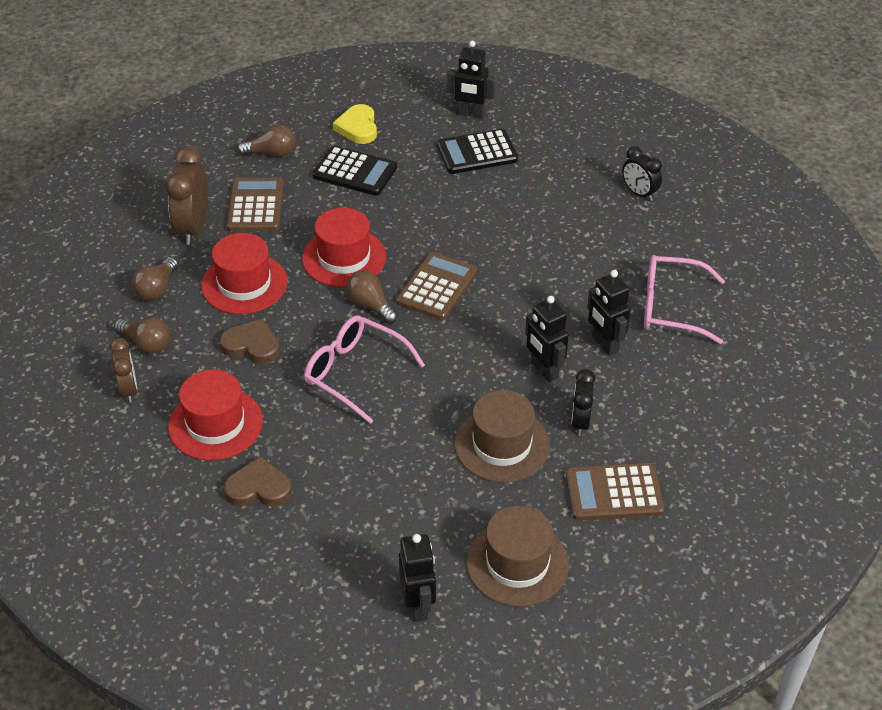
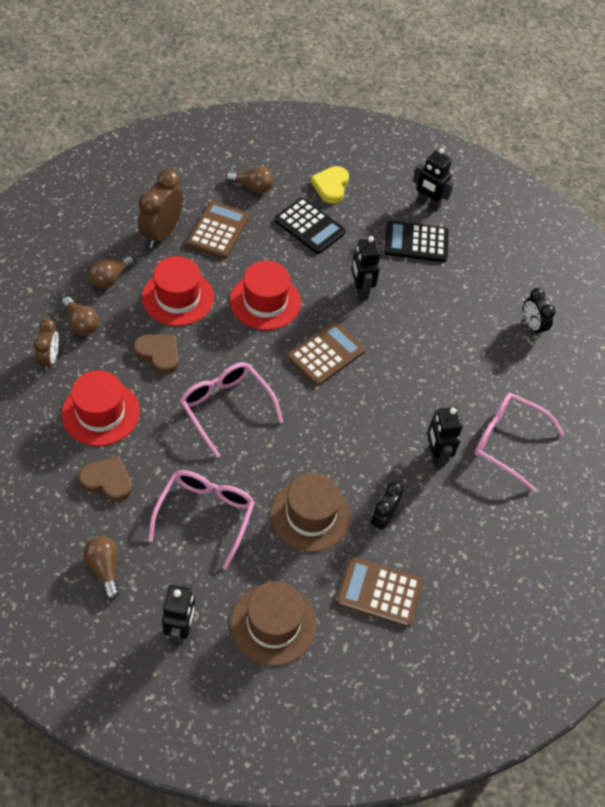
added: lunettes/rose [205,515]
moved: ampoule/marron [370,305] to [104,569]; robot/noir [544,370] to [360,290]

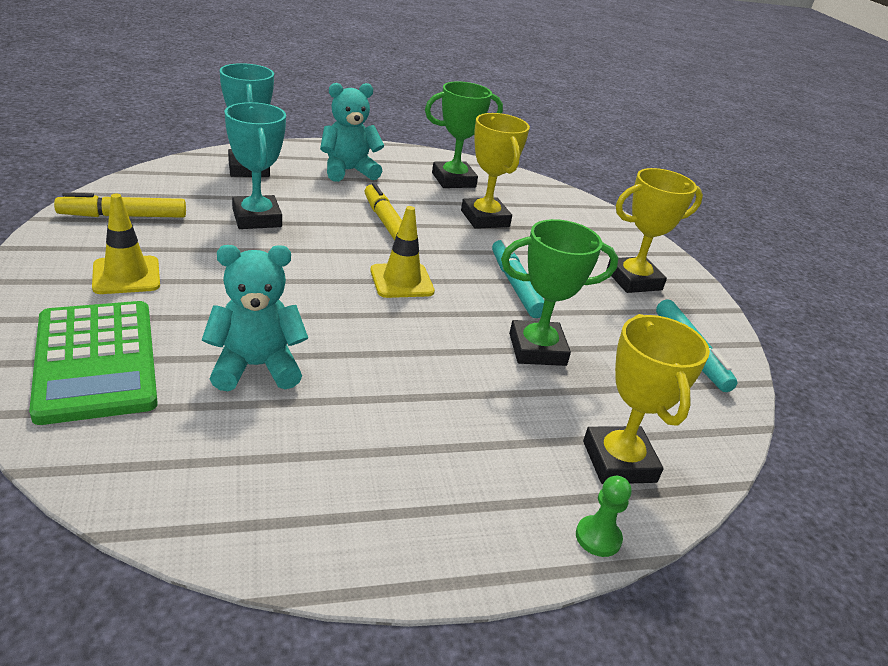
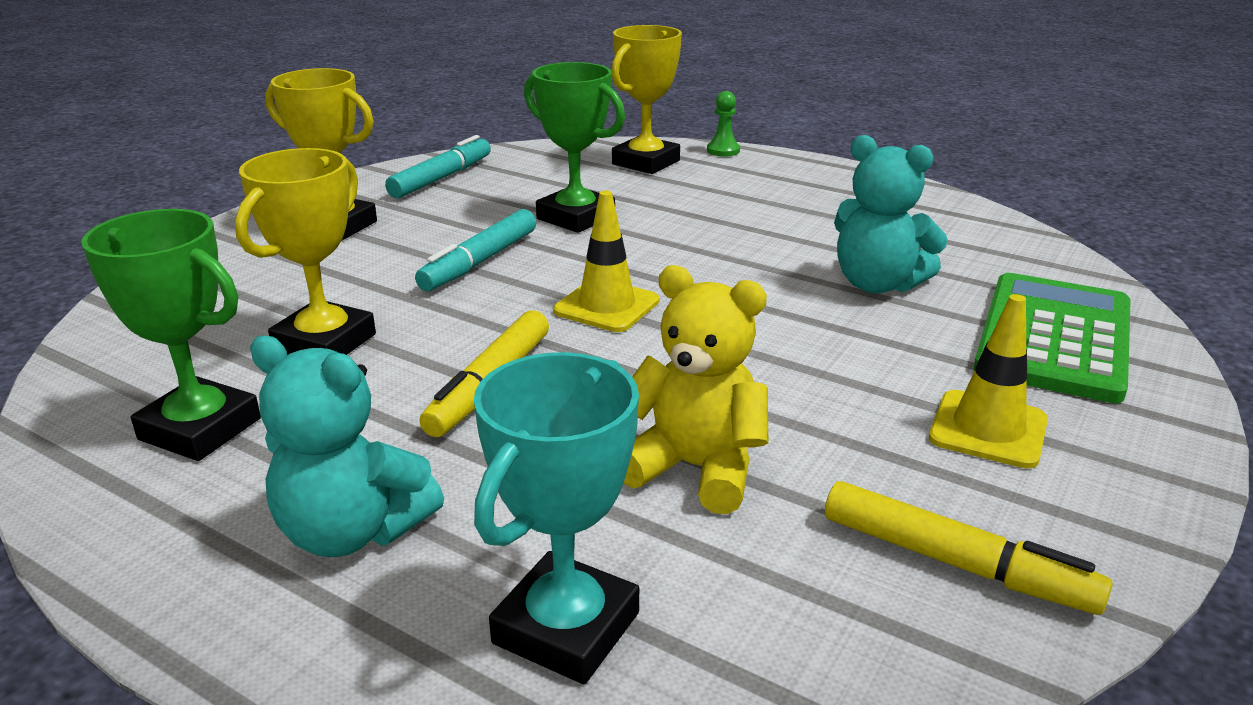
replaced: trophée/turquoise [257,218] to ours en peluche/jaune [695,468]

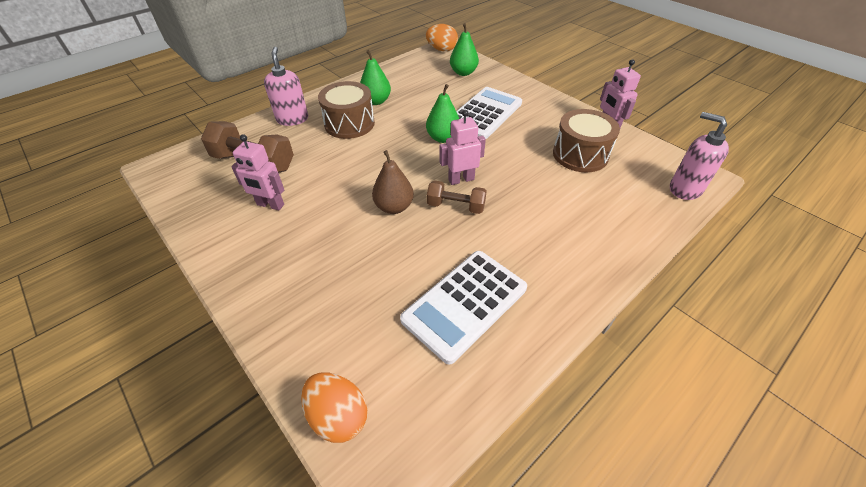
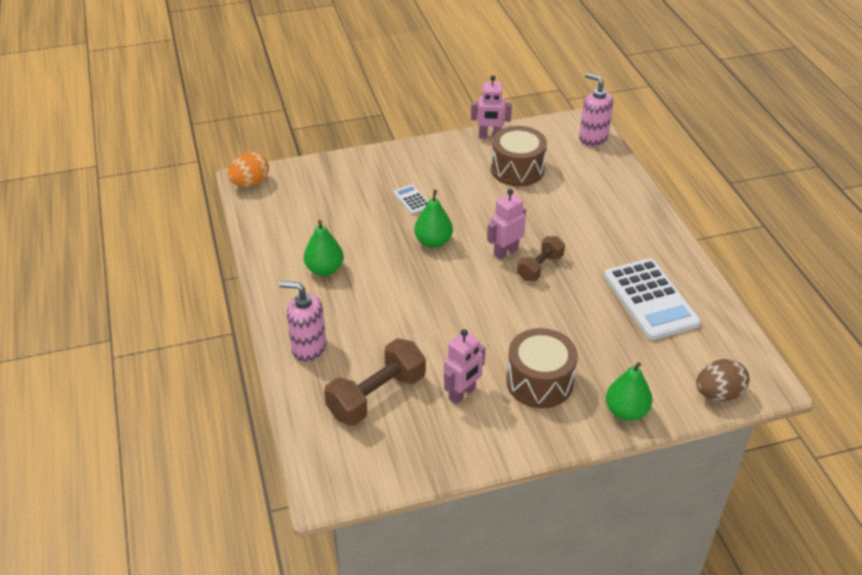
removed: poire/marron [394,207]
moved: tambour/marron [349,124] to [539,382]; poire/vert [463,72] to [626,411]
recoloured: œuf/orange [338,416] to œuf/marron [718,394]
turned: robot/rose [461,179] = [505,252] 45 degrees clockwise; distributeur de savon/rose [684,189] = [593,138] 60 degrees clockwise
resized: calculatrice/blanc [485,114] = [412,200] x0.45

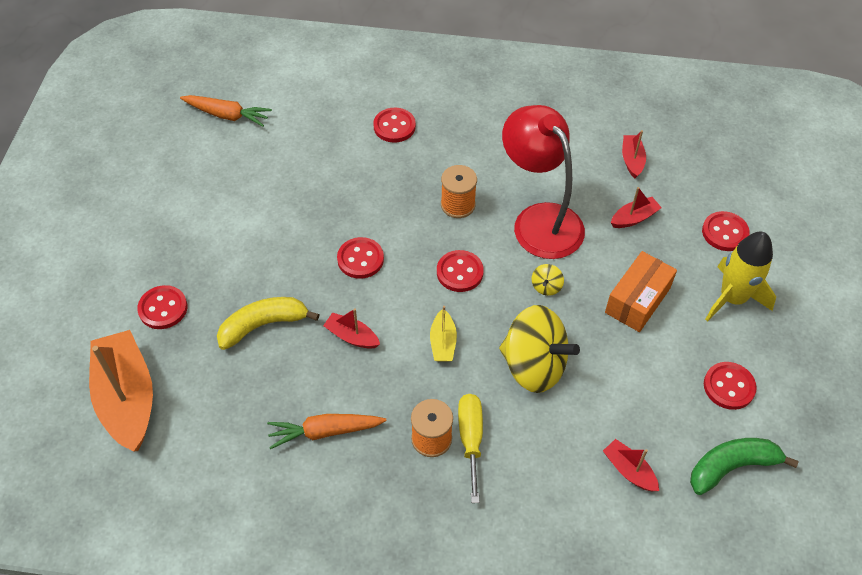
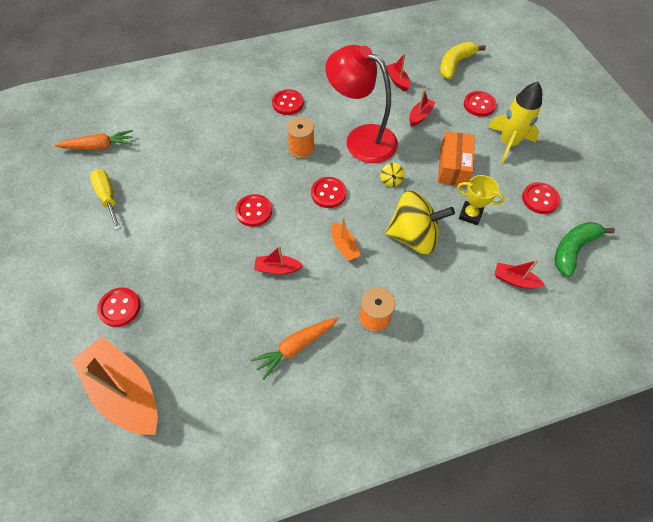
added: trophée/jaune [470,214]
moved: banane/jaune [263,325] to [455,64]; bouton/rouge [394,126] to [288,103]; tournevis/jaune [470,439] to [108,197]
recoloured: bateau/jaune [443,342] to bateau/orange [344,246]

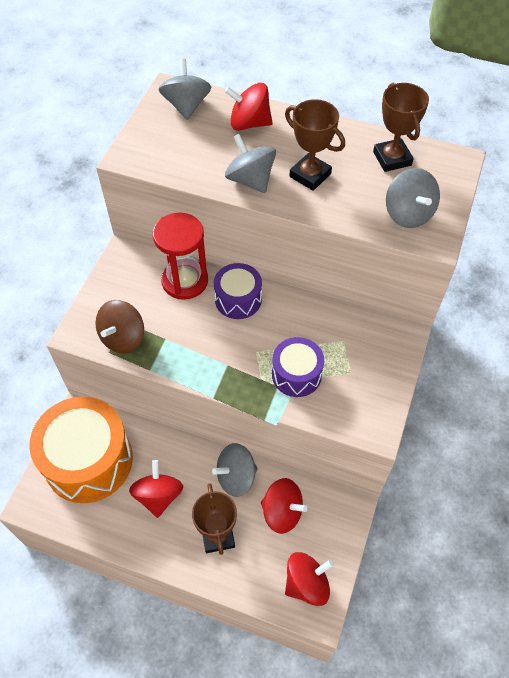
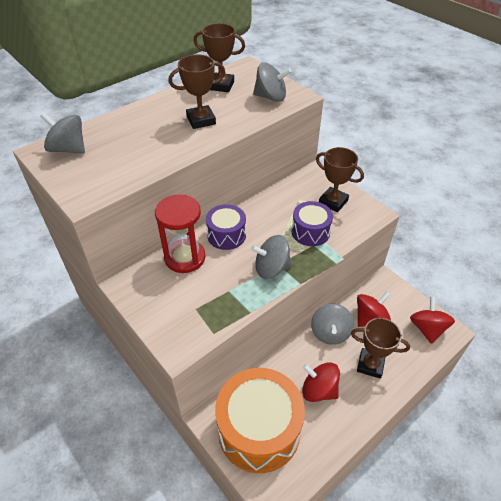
removed: toupie/marron [123,338]; toupie/rouge [249,123]
added: trophée/marron [333,202]
moved: toupie/gris [250,180] to [271,268]

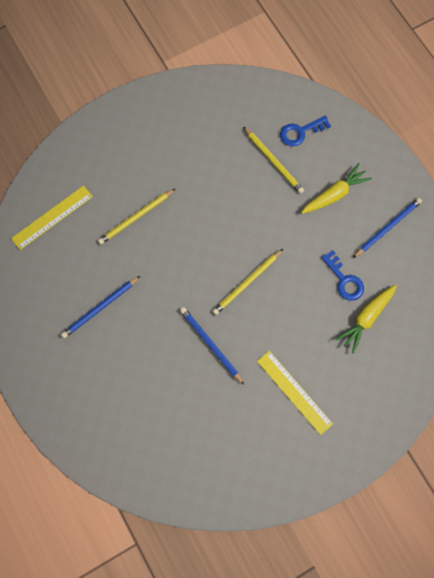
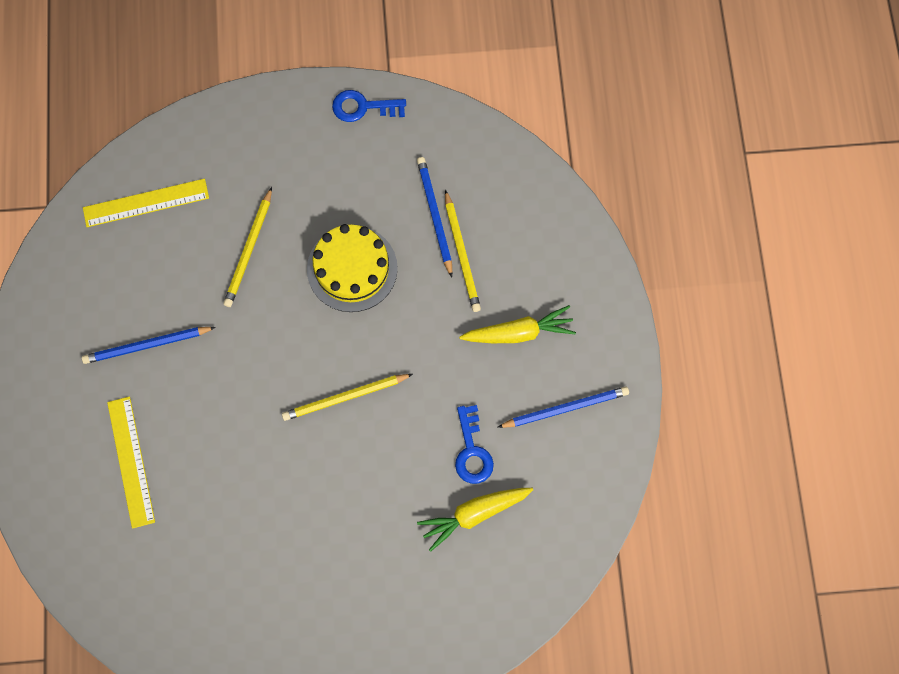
added: gâteau/jaune [352,268]
moved: crayon/bleu [211,345] to [435,216]; règle/jaune [294,392] to [131,461]; clé/bleu [300,132] to [363,107]
turned: crayon/jaune [136,217] = [249,249] 60 degrees counterclockwise

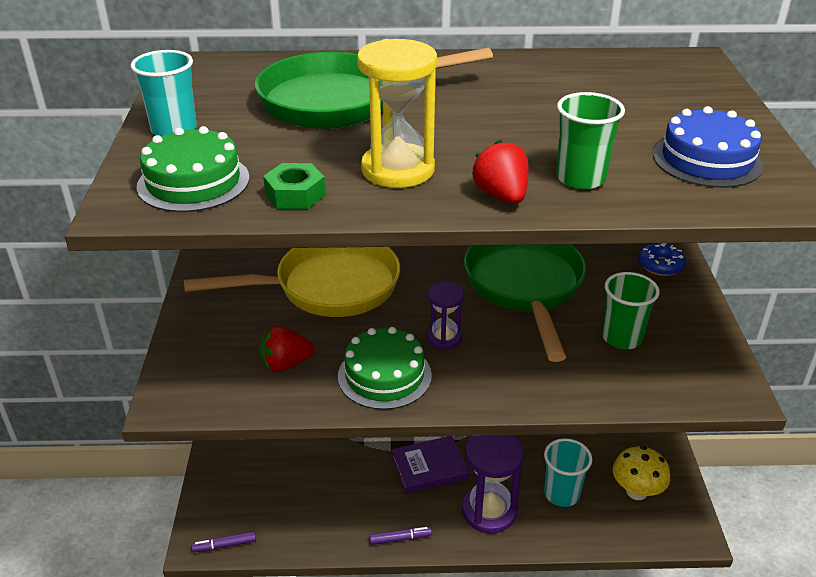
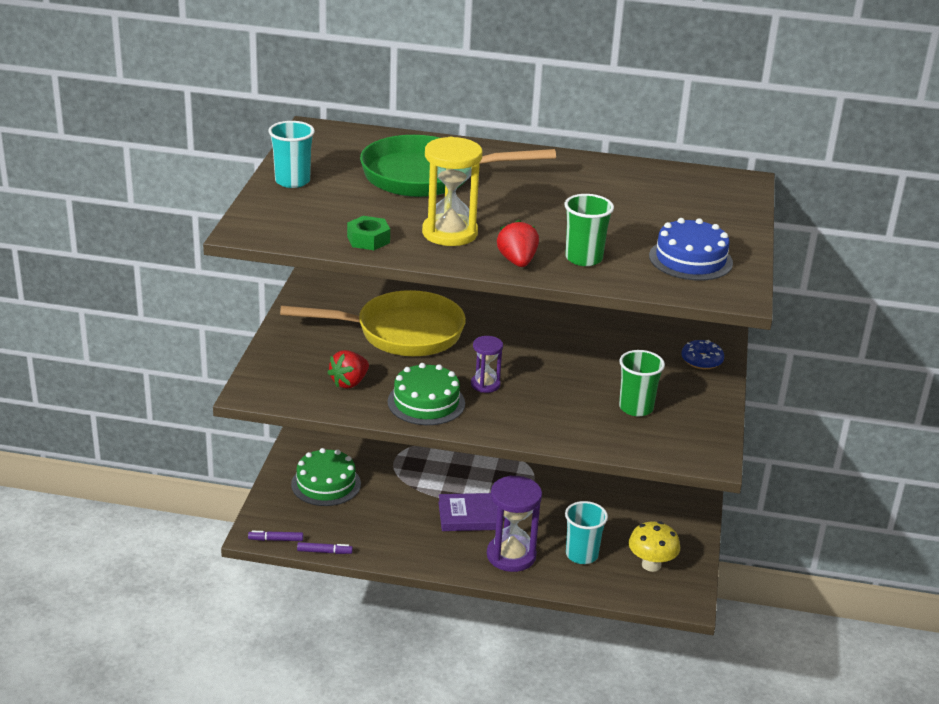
removed: poêle/vert [525,287]
moved: gâteau/vert [193,182] to [326,484]; feutre/violet [400,539] to [324,552]
turned: fraise/rouge [286,364] = [349,383] 45 degrees counterclockwise

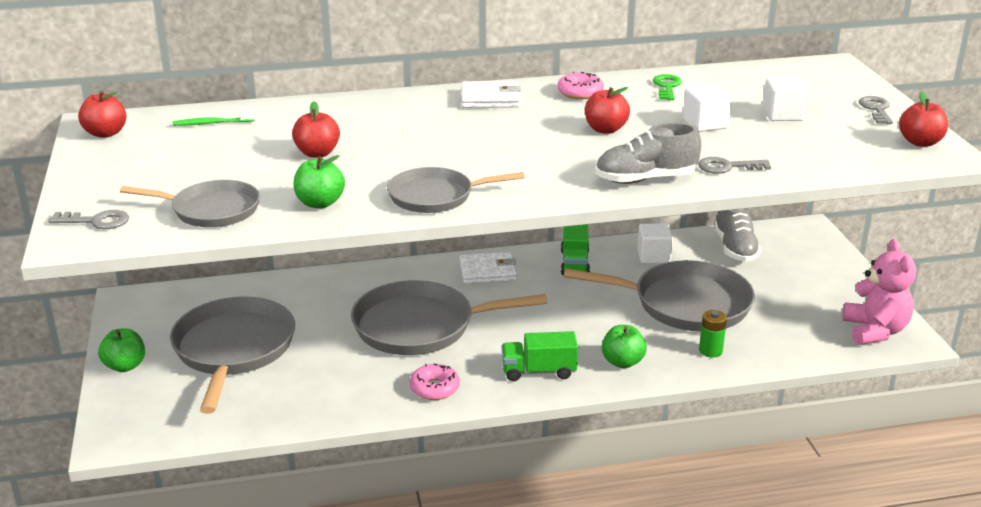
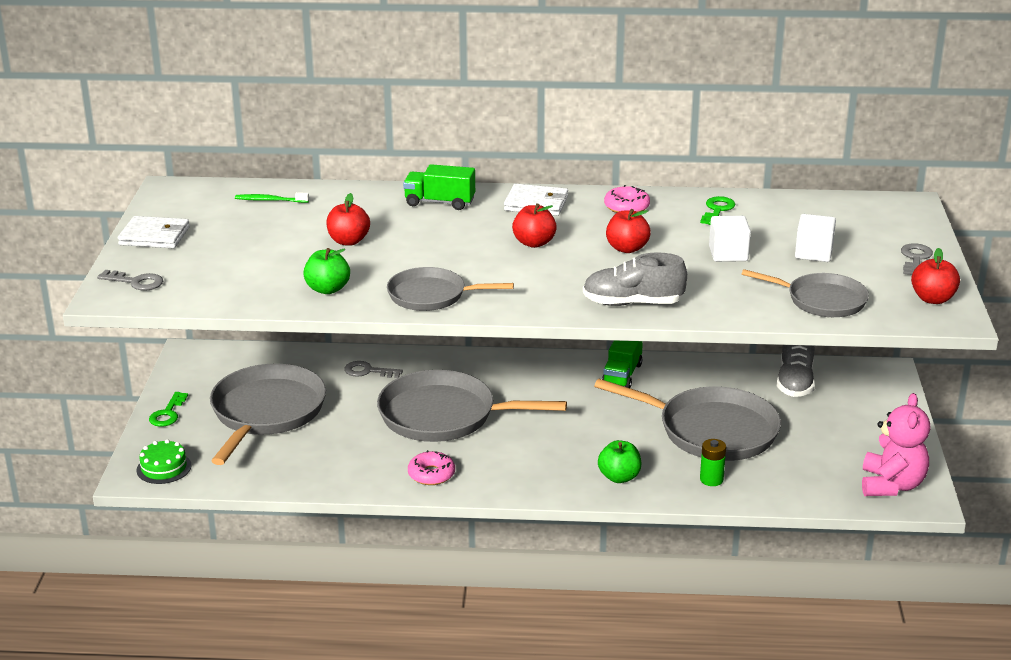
removed: cube/blanc [653,256]
added: gâteau/vert [164,468]
moved: pomme/rouge [105,133] to [534,243]; poêle/gris [211,210] to [822,300]; portefeuille/blanc [488,271] to [154,236]; camion/vert [539,371] to [440,202]; clé/gris [728,167] to [368,371]
replaced: pomme/vert [125,366] to clé/vert [168,413]

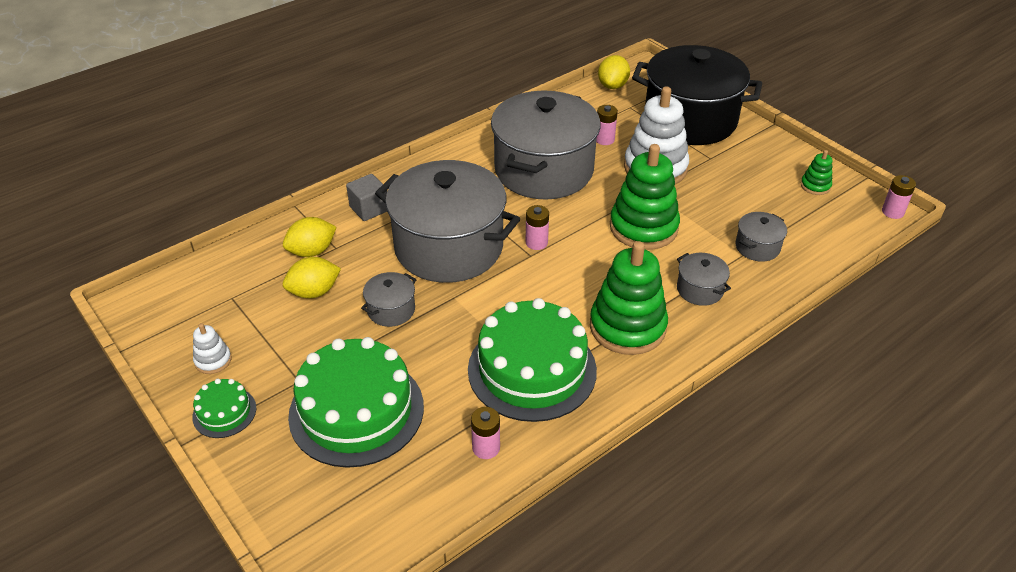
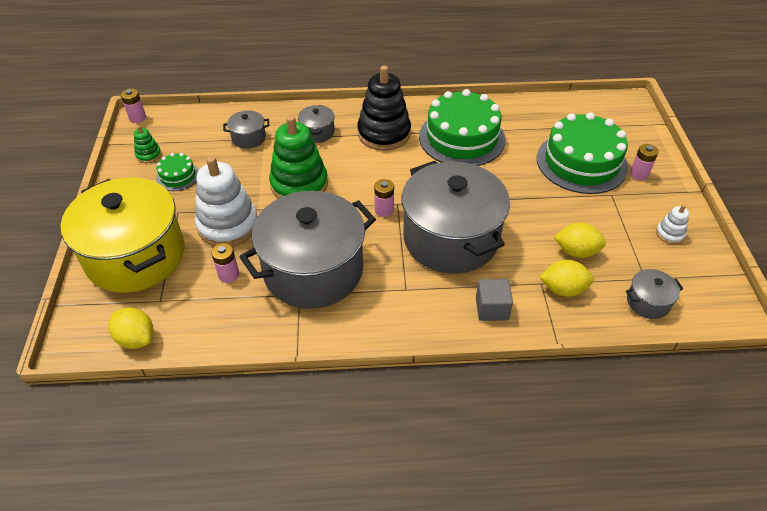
moved: gâteau/vert [224,412] to [178,176]; marmite/gris [391,310] to [648,302]; pile/rose [486,448] to [639,174]
recoloured: jouet à empiler/vert [627,327] to jouet à empiler/noir [384,133]; marmite/noir [690,120] to marmite/jaune [136,256]
turned: citron/jaune [612,85] = [136,338] 75 degrees clockwise

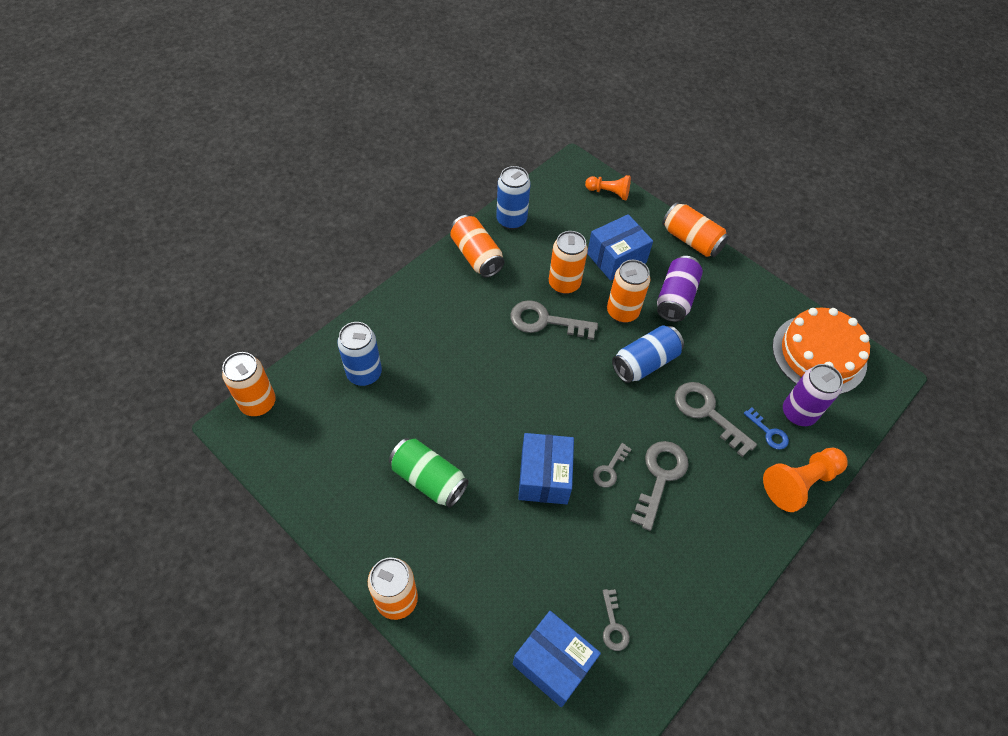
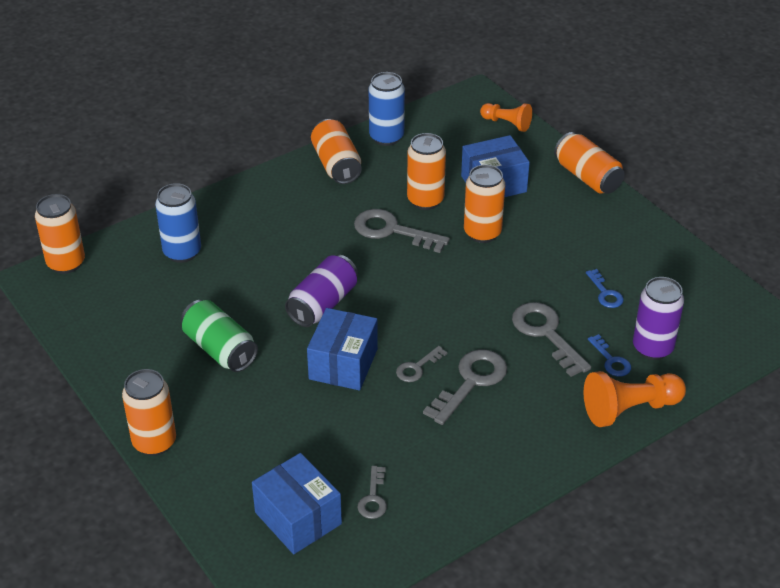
removed: canette/bleu [645,363]; gâteau/orange [819,354]
added: clé/bleu [605,293]
moved: canette/violet [675,298] to [323,304]

